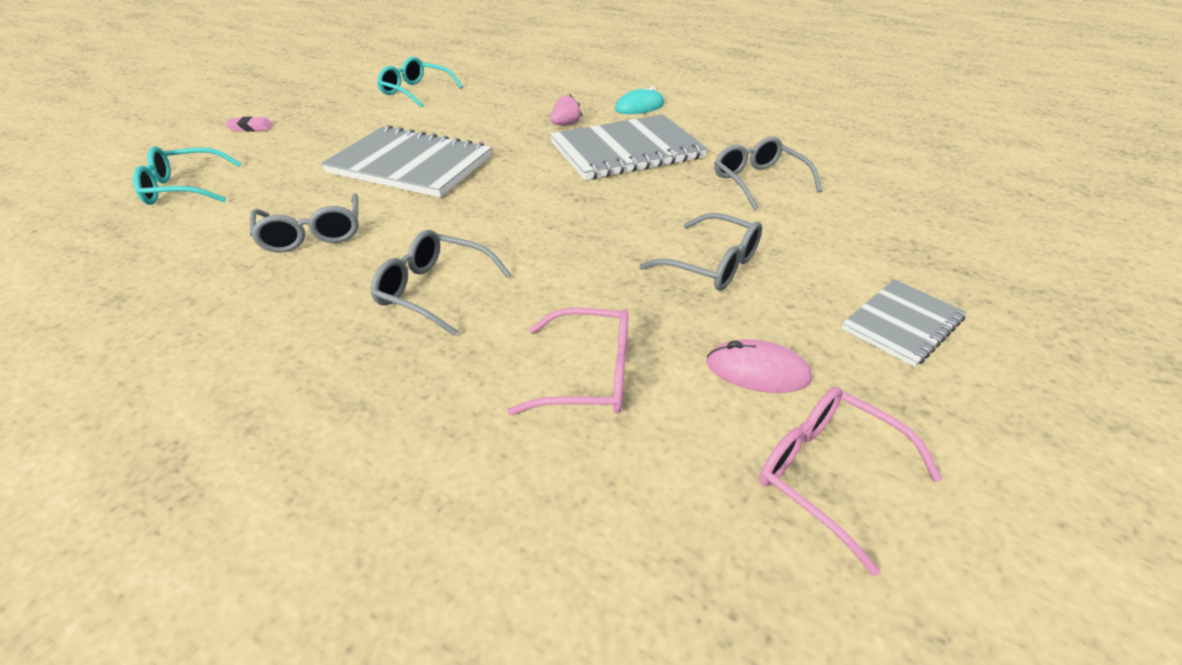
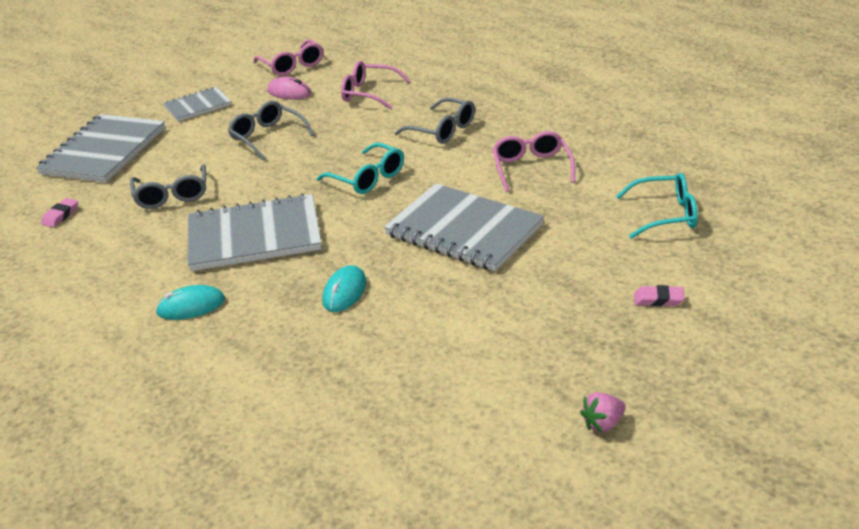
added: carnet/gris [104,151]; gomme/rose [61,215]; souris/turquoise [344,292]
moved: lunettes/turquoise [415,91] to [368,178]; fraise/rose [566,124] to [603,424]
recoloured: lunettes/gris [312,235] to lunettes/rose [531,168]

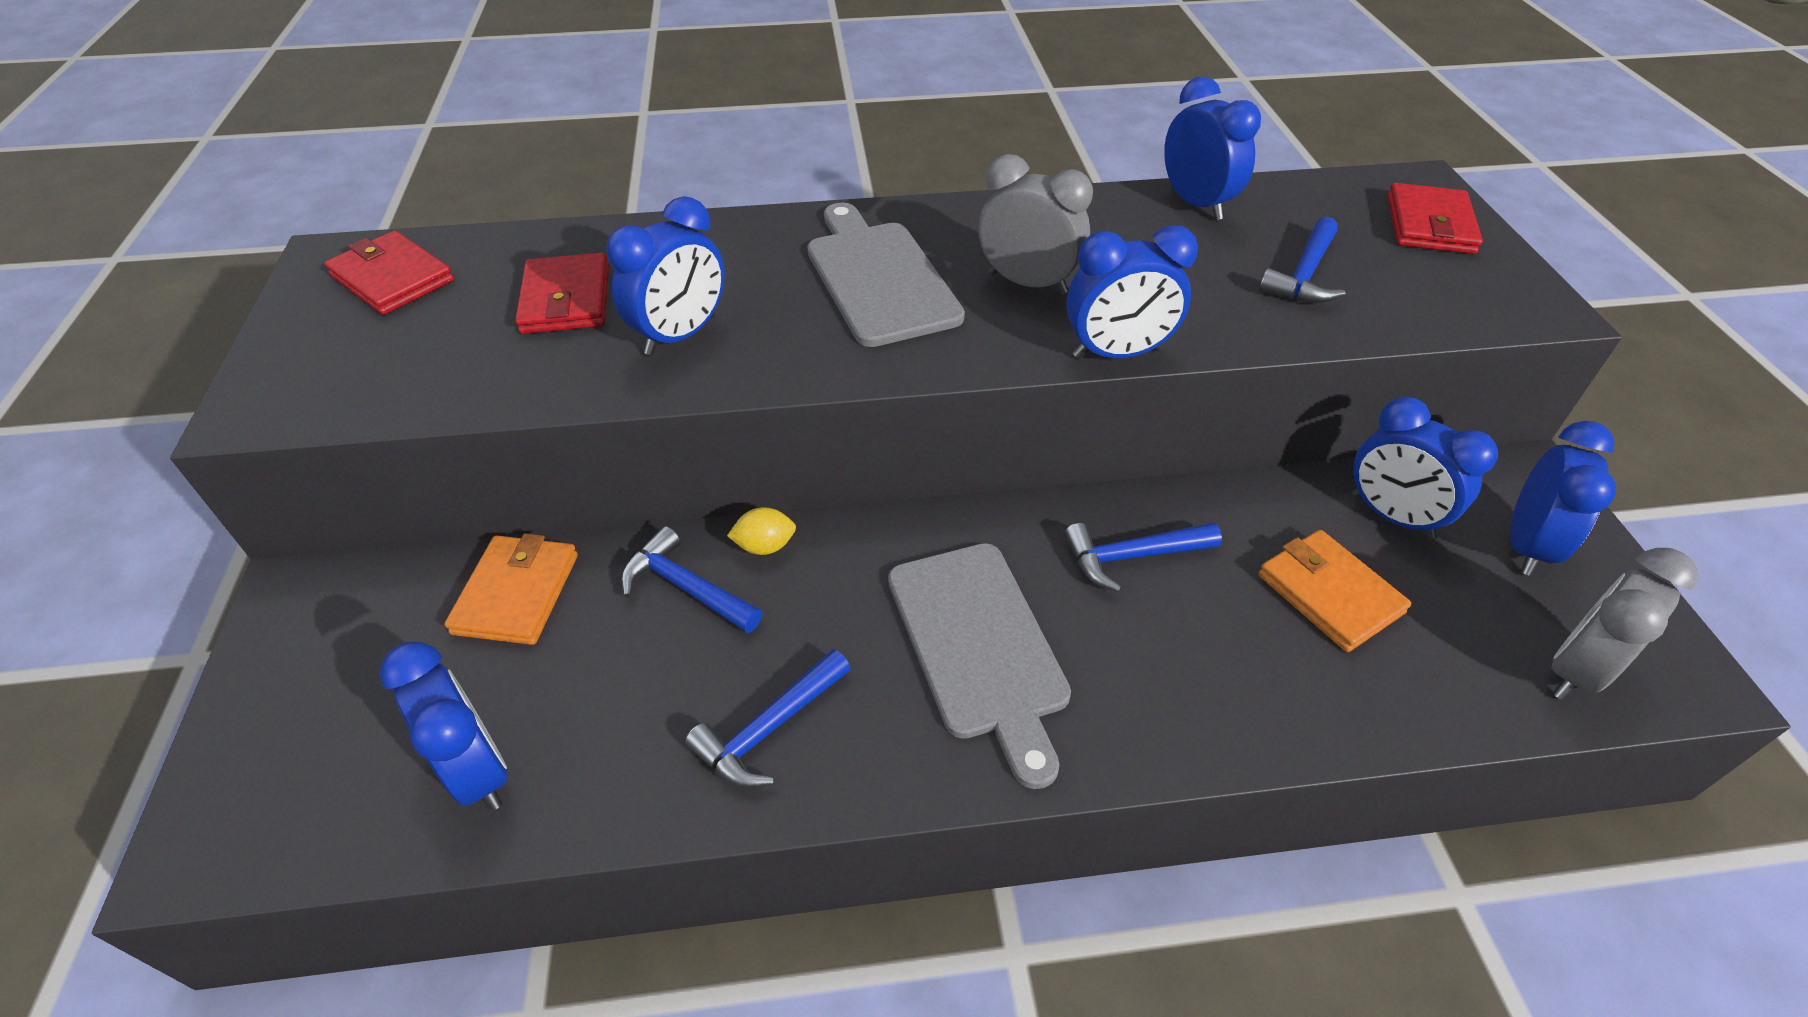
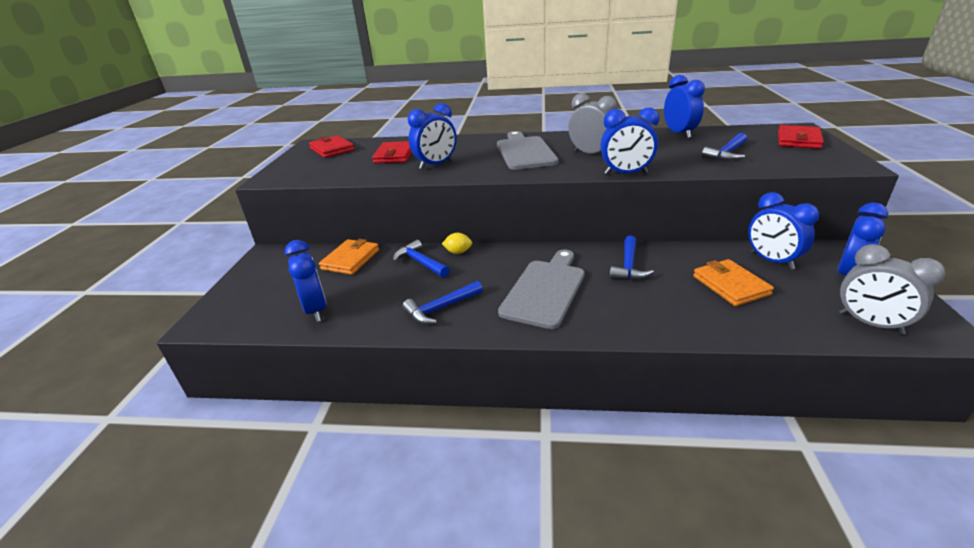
turned: planche à découper/gris [979,646] = [545,290] 150 degrees counterclockwise; marteau/bleu [1131,557] = [628,266] 75 degrees counterclockwise; réveil/gris [1575,670] = [870,323] 105 degrees counterclockwise

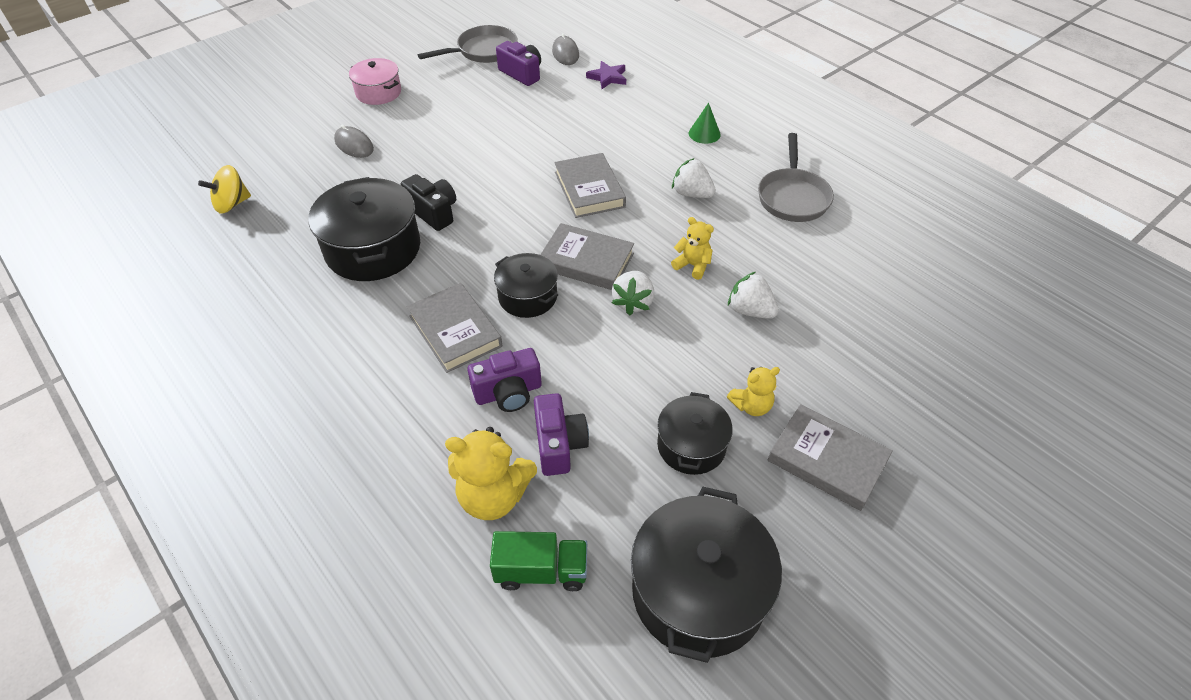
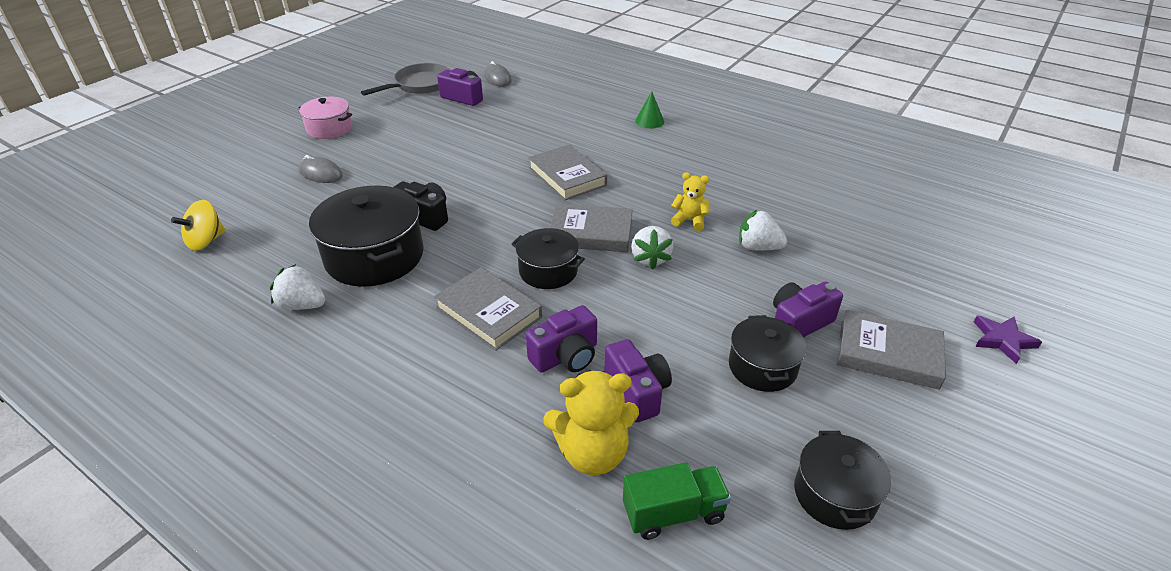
removed: poêle/gris [793,197]
moved: étoile/violet [608,77] to [1002,340]; fraise/blanc [692,194] to [302,305]
replaced: ours en peluche/jaune [751,406] to appareil photo/violet [799,323]
resized: marmite/noir [698,591] = [835,494] x0.59

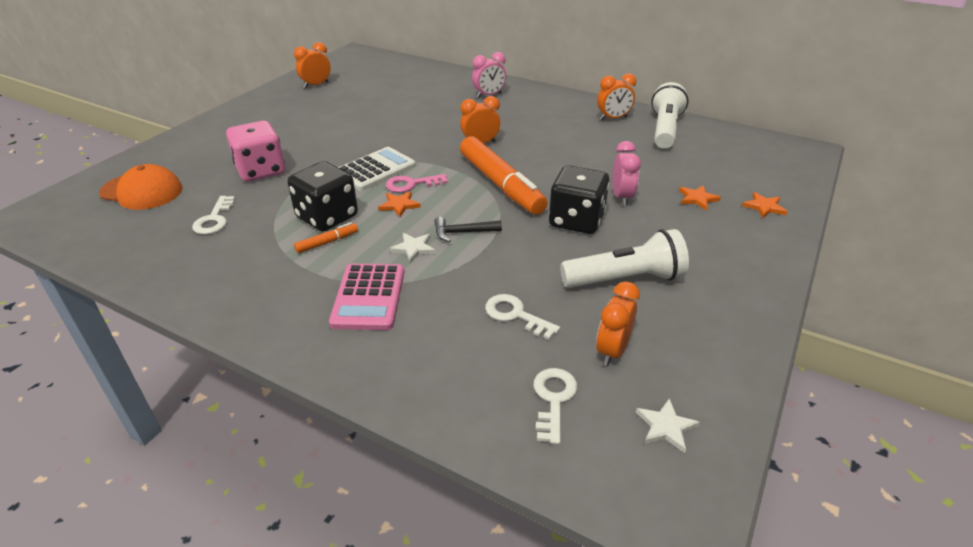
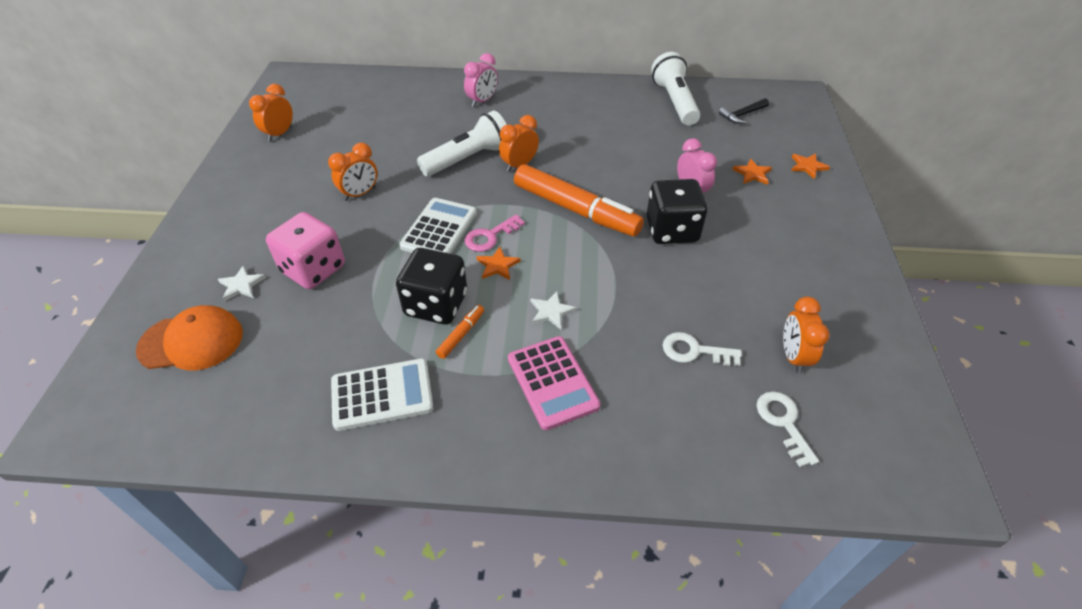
removed: clé/blanc [214,219]
added: calculatrice/blanc [382,395]
moved: marteau/noir [462,233] to [742,115]; lampe de poche/blanc [625,279] to [468,158]; réveil/orange [613,118] to [360,194]; étoile/blanc [666,427] to [241,285]

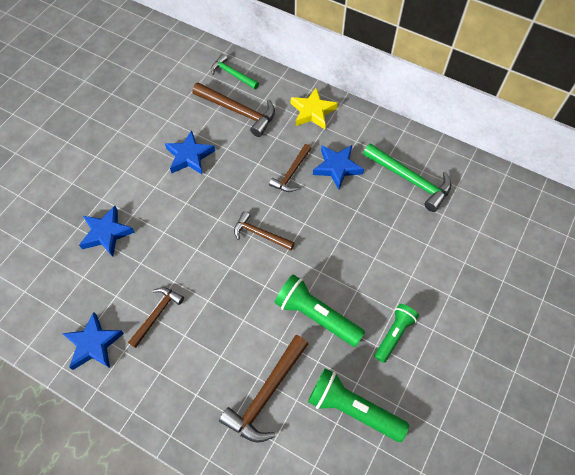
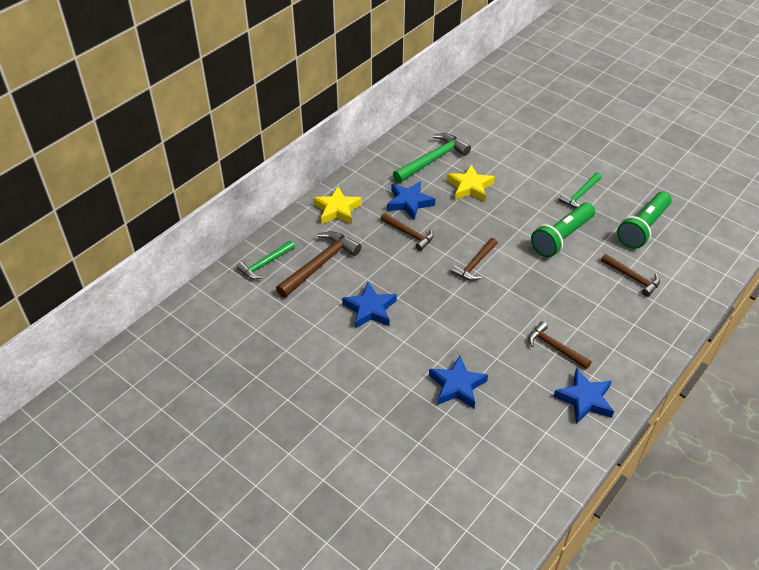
added: étoile/jaune [470,187]
replaced: lampe de poche/vert [394,334] to marteau/vert [580,195]
resized: marteau/marron [266,394] = [632,278] x0.63

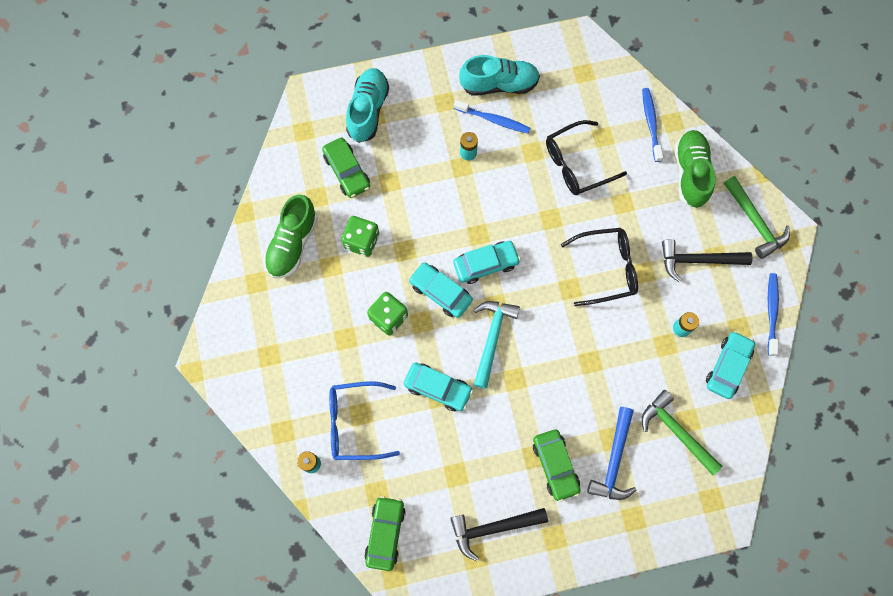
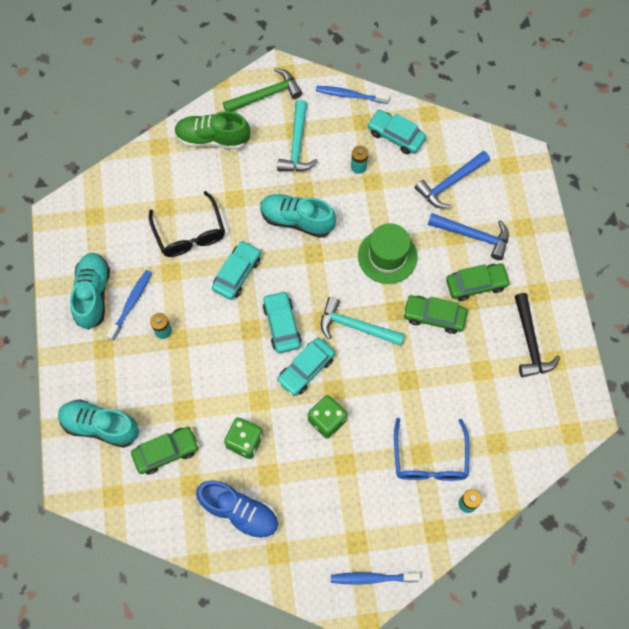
added: chapeau/vert [387,256]
moved: voiture/vert [385,533] to [434,316]; voiture/turquoise [438,388] to [237,273]; brosse à dents/bleu [651,123] to [372,578]
replaced: lunettes/noir [606,268] to chaussure/turquoise [297,220]
recoloured: chaussure/vert [292,244] to chaussure/bleu [239,512]; marteau/vert [676,431] to marteau/bleu [450,183]; marteau/noir [698,260] to marteau/turquoise [297,145]

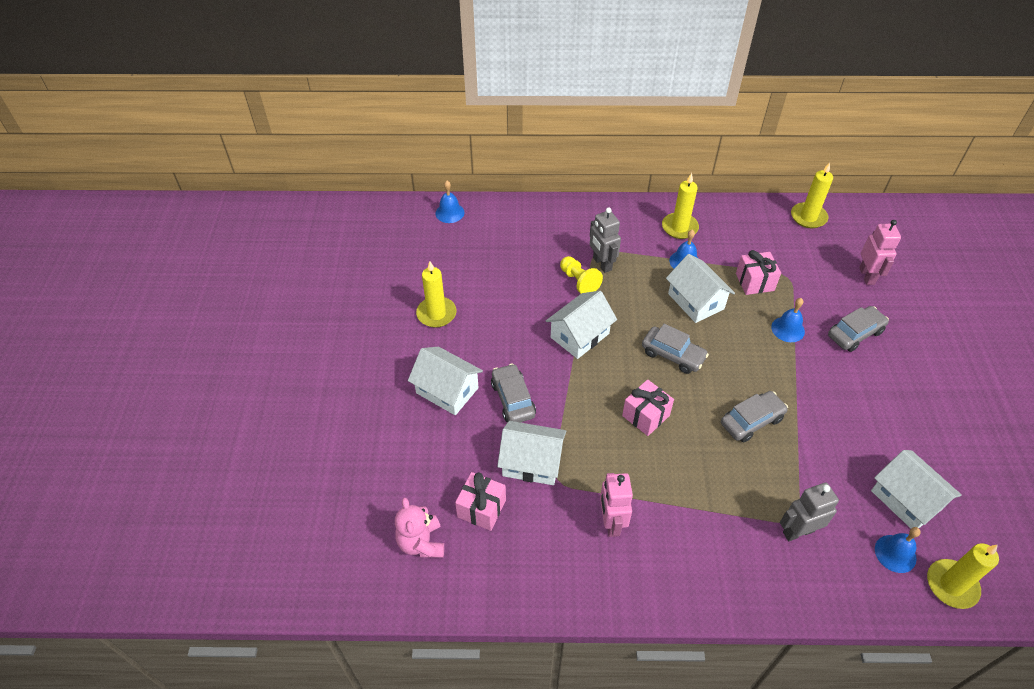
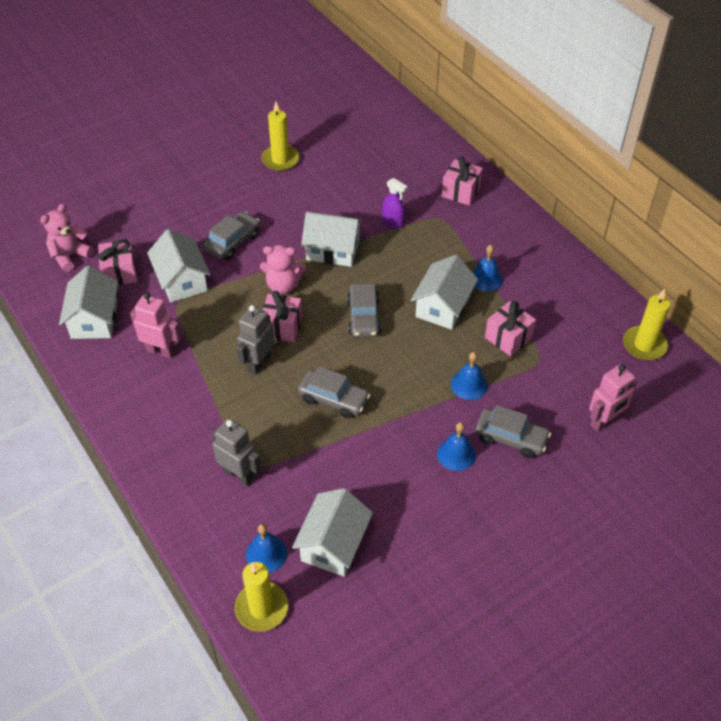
removed: bougie/jaune [679,227]
added: ours en peluche/rose [283,285]; cadeau/rose [460,192]
moved: maison/blanc [447,390] to [94,319]; cloche/bleu [449,213] to [456,454]; robot/gris [602,264] to [258,363]
replaced: pion/jaune [579,281] to vaporisateur/violet [393,222]
turned: robot/rose [611,522] = [161,351] 60 degrees clockwise

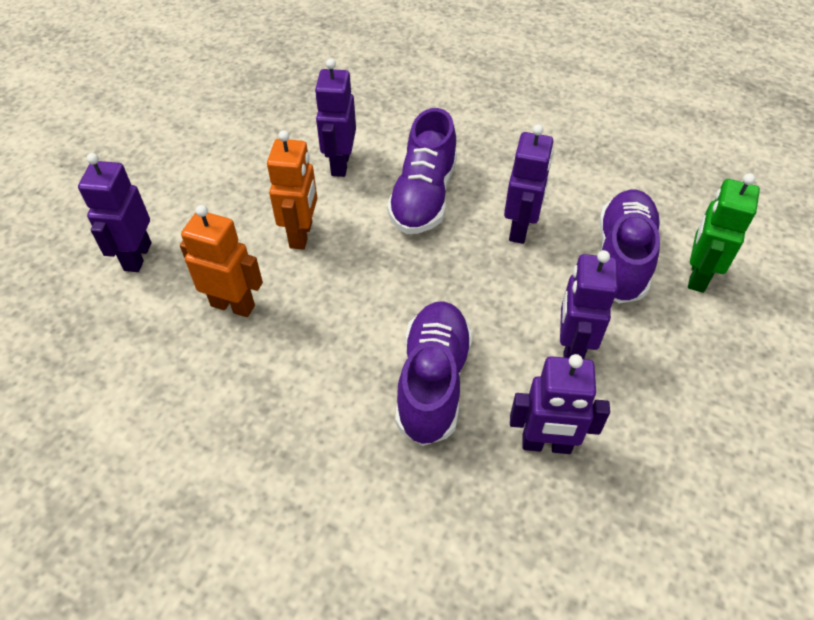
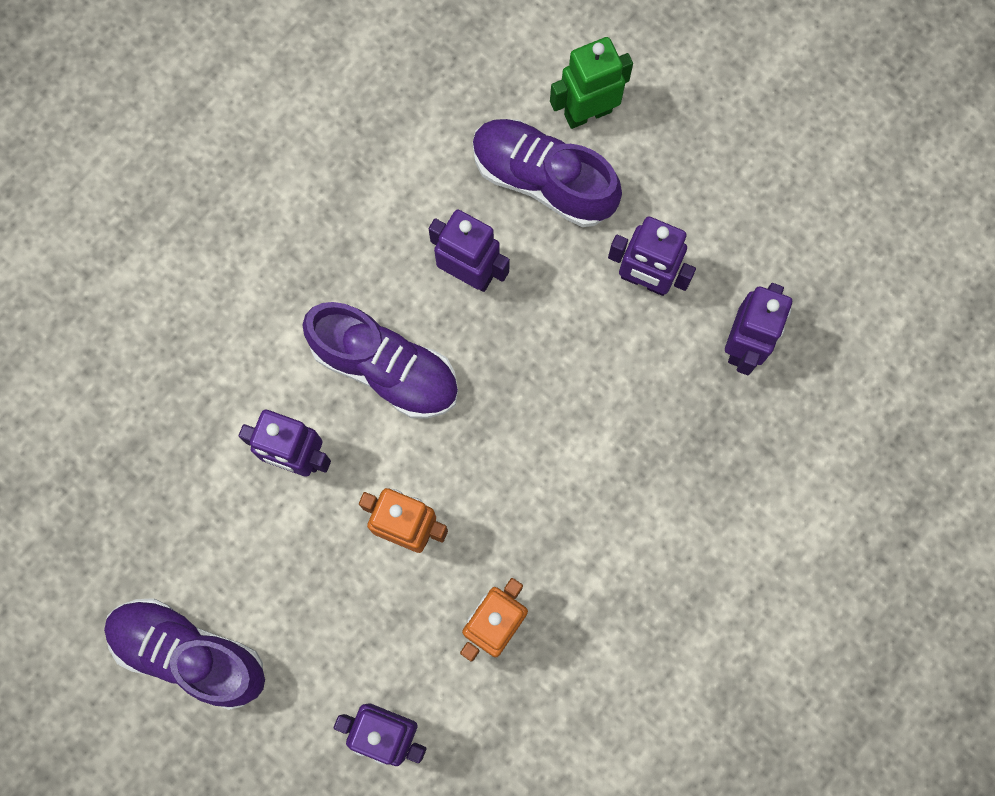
moved: chaussure/violet [433,382] to [189,653]
turned: robot/vert [697,276] = [587,112] 120 degrees clockwise

